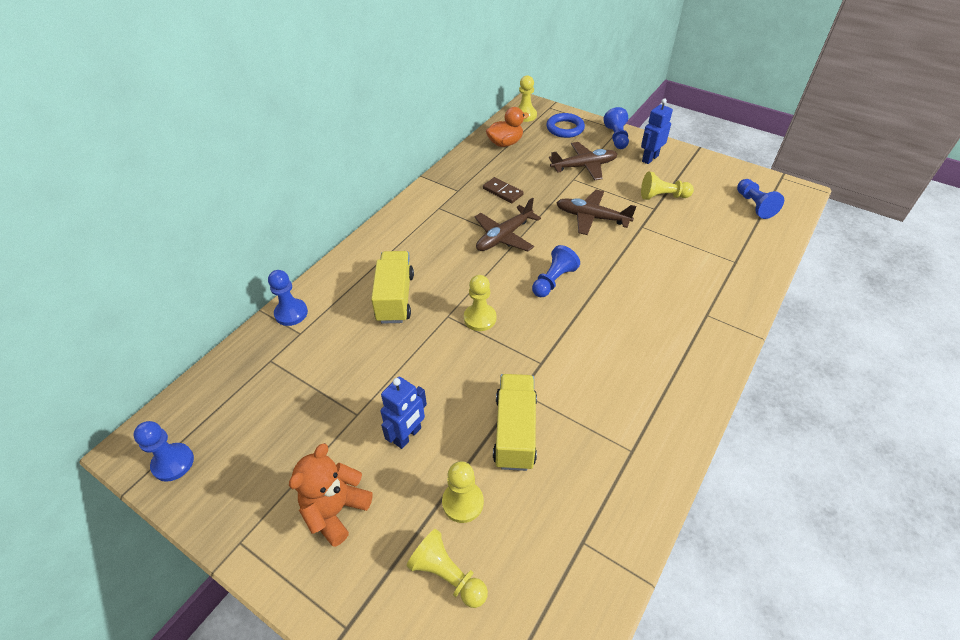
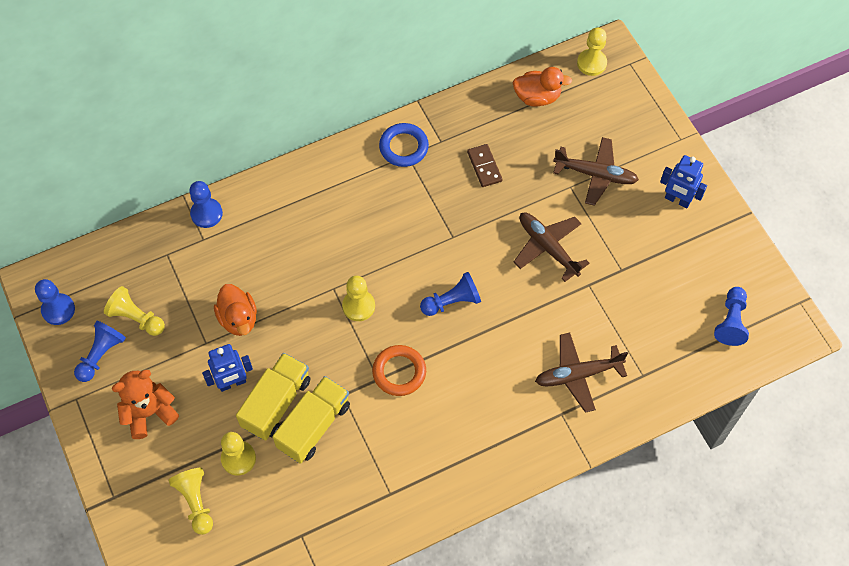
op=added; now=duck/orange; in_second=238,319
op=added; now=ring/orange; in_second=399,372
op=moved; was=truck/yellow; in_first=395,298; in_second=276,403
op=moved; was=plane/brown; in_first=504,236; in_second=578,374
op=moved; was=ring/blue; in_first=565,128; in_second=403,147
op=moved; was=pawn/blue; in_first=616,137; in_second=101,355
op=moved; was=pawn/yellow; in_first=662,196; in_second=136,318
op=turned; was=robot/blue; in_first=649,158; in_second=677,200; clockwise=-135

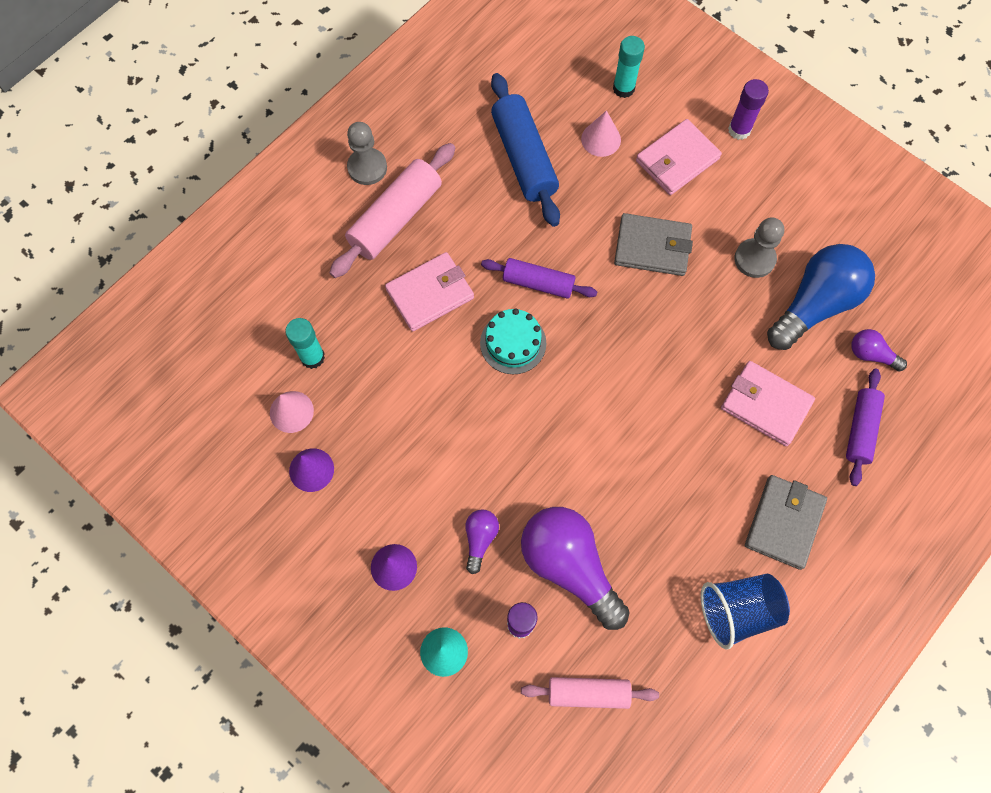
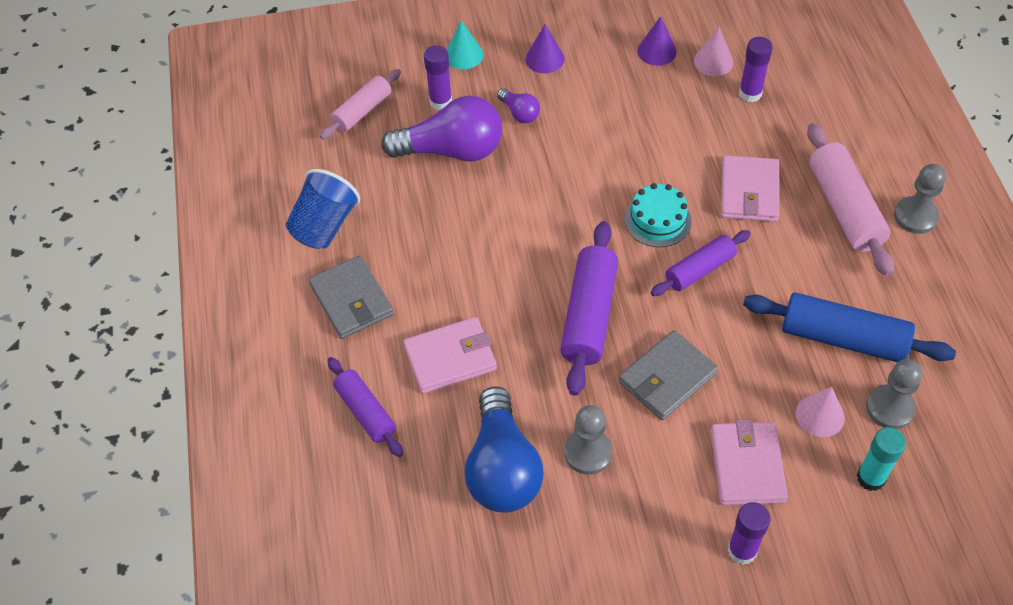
op=removed; was=light bulb/purple; in_first=871,355
op=added; now=rolling pin/purple; in_second=589,315
op=added; now=pawn/grey; in_second=890,408
op=recoloured; was=glue stick/turquoise; now=glue stick/purple; in_first=312,357; in_second=750,93

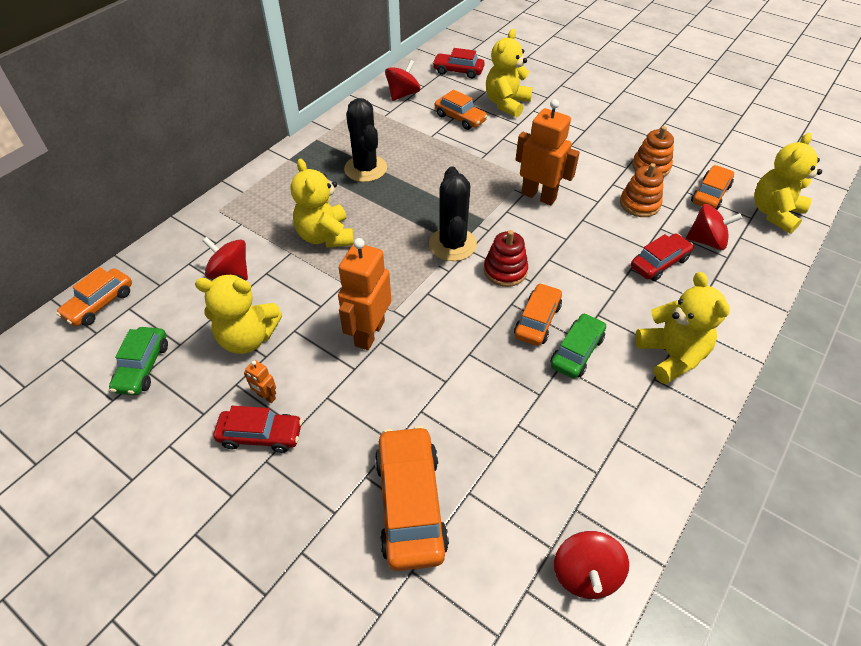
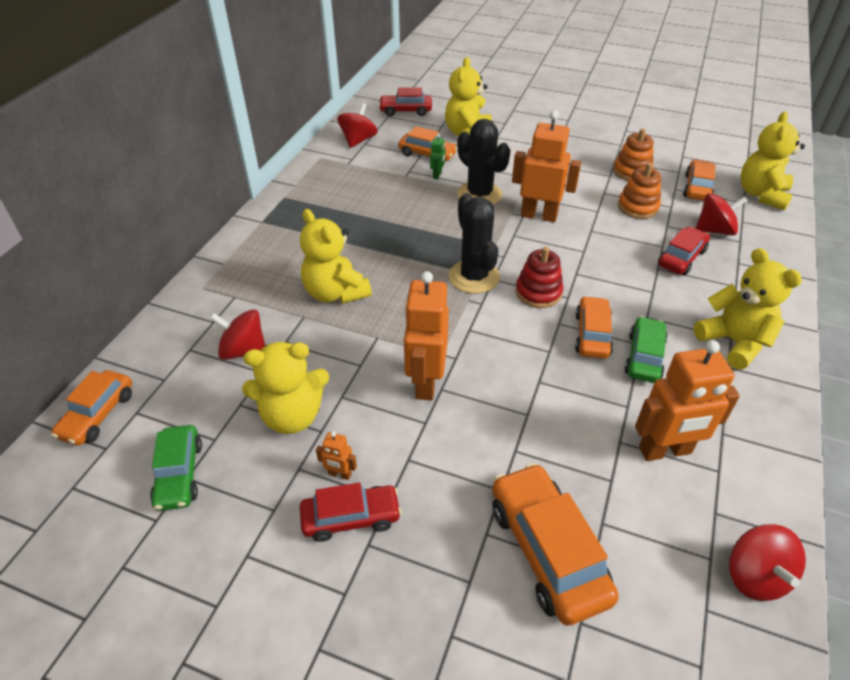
op=added; now=robot/green; in_second=437,175
op=added; now=robot/orange; in_second=665,451
op=moved; was=cactus/black; in_first=365,169; in_second=479,194

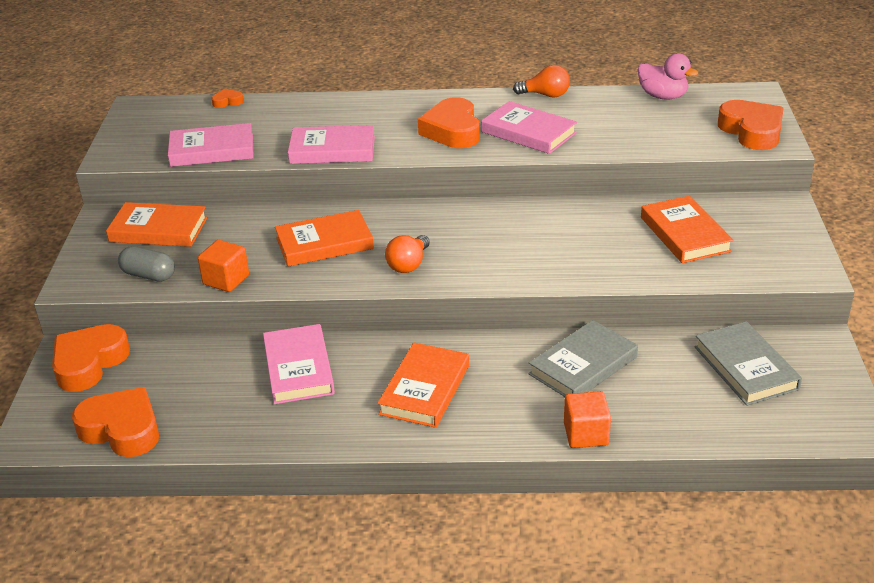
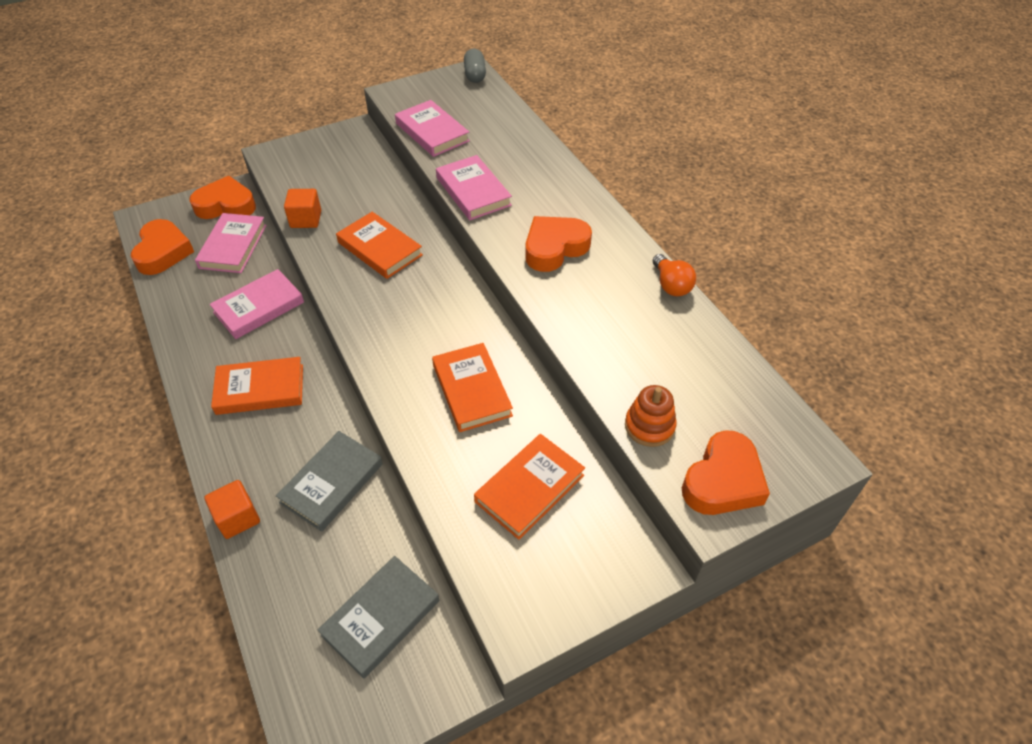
op=removed; was=heart/orange; in_first=227,101
op=removed; was=light bulb/orange; in_first=408,264
op=removed; was=duck/pink; in_first=663,96
op=added; now=stacking toy/orange; in_second=649,426
op=moved; was=book/orange; in_first=158,230; in_second=471,390
op=moved; was=capsule/grey; in_first=149,275; in_second=475,75
op=moved; was=book/pink; in_first=528,132; in_second=233,246
op=turned; was=book/grey; in_first=583,366; in_second=332,483; clockwise=-75

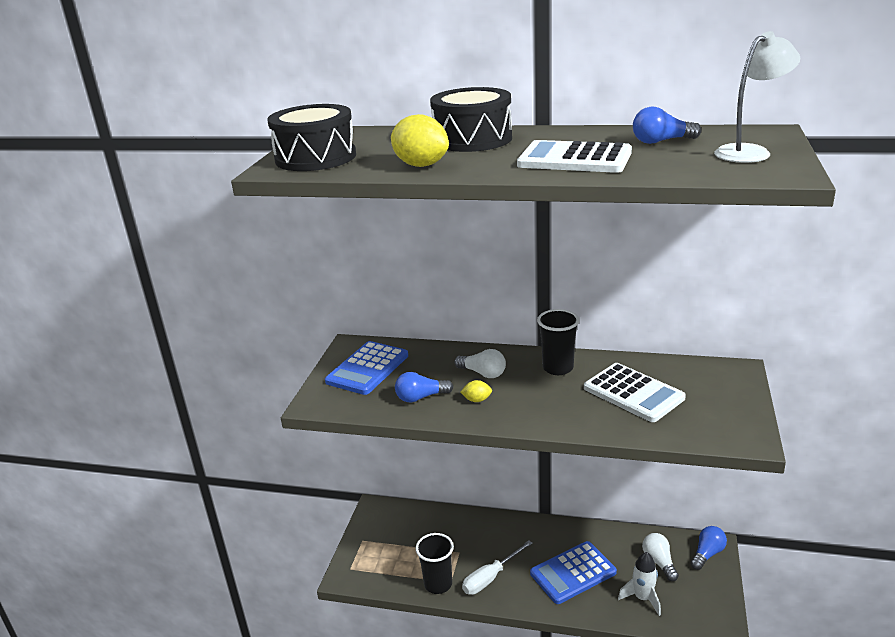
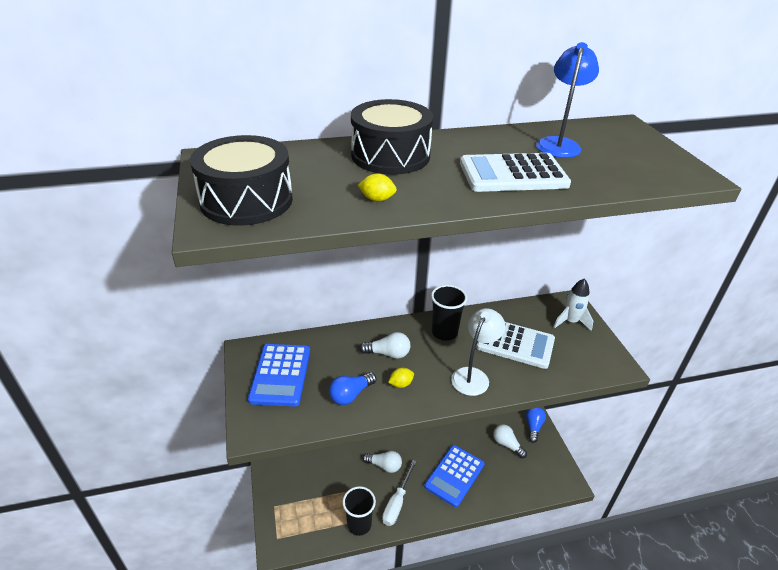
op=added; now=light bulb/white; in_second=384,465
op=moved; was=rocket/white; in_first=642,598; in_second=570,321
op=moved; was=lamp/white; in_first=750,152; in_second=473,375
op=replaced; was=light bulb/blue; now=lamp/blue; in_first=661,141; in_second=559,144
op=resized; was=lemon/yellow; in_first=421,165; in_second=377,199; ratio=0.52

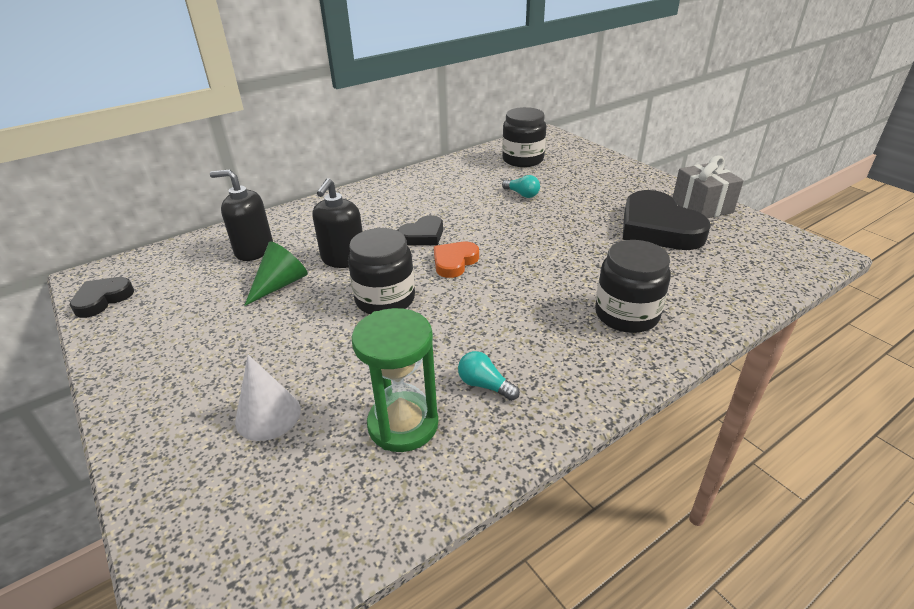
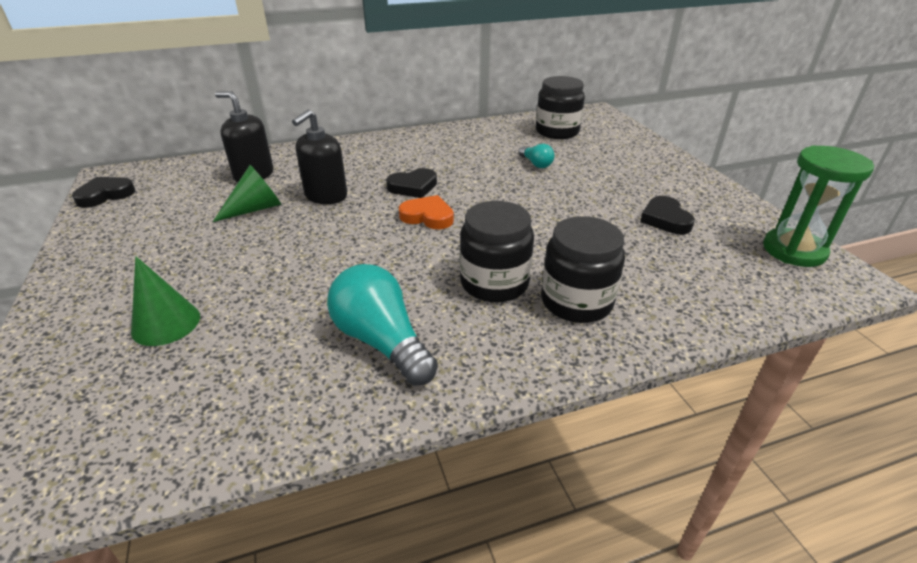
op=removed; was=gift/grey; in_first=702,206
op=moved; was=jar/black; in_first=385,299; in_second=494,283
op=moved; was=hourglass/green; in_first=403,424; in_second=793,250
op=recoloured; was=cone/white; now=cone/green; in_first=268,415; in_second=166,323
op=turned; was=heart/orange; in_first=454,262; in_second=428,216; clockwise=60
op=resized; was=light bulb/turquoise; in_first=484,385; in_second=382,341; ratio=1.96
op=resized; was=heart/black; in_first=658,228; in_second=665,219; ratio=0.54

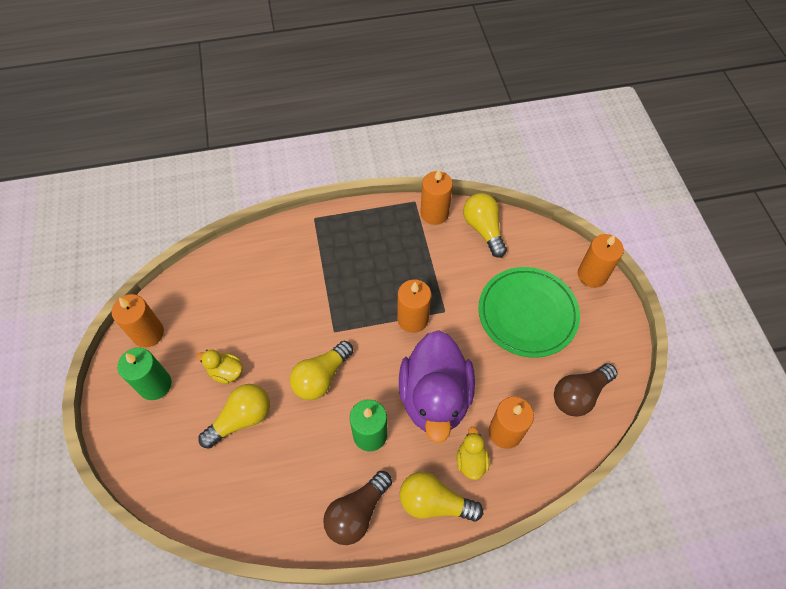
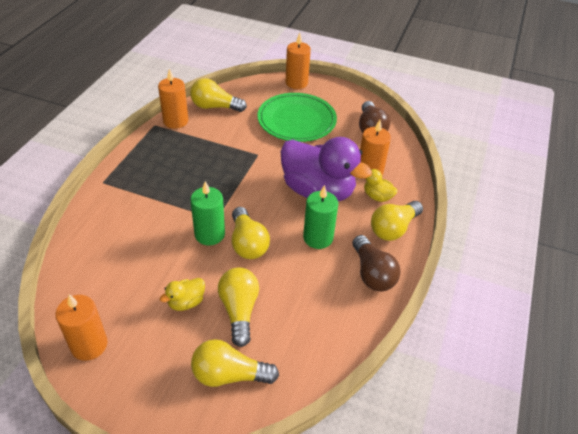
op=removed; was=candle/orange; in_first=412,319
op=added; now=light bulb/yellow; in_second=229,375
op=moved; was=candle/green; in_first=155,385; in_second=209,234

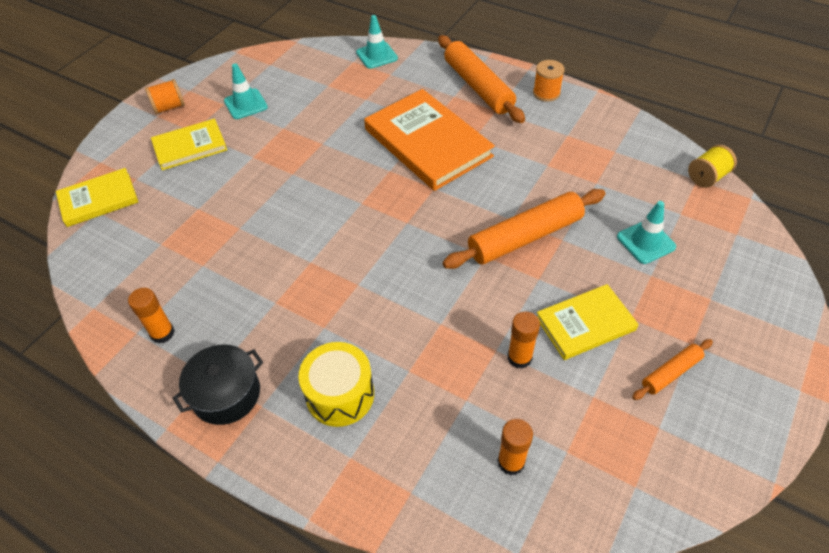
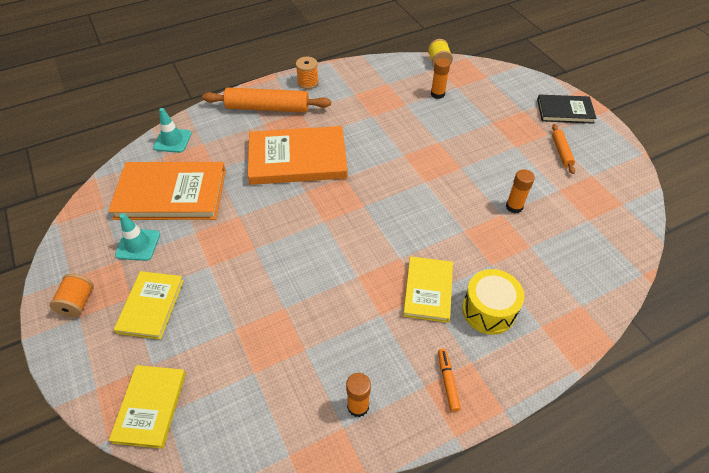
op=removed; was=rolling pin/orange; in_first=525,237
op=removed; was=traffic cone/turquoise; in_first=646,242
op=added; now=book/orange; in_second=171,194
op=added; now=book/black; in_second=565,111
op=moved; was=glue stick/orange; in_first=511,462; in_second=437,94
op=moved; was=book/yellow; in_first=585,324; in_second=428,290
op=replaced; was=pot/black; now=marker/orange; in_first=226,394; in_second=447,381

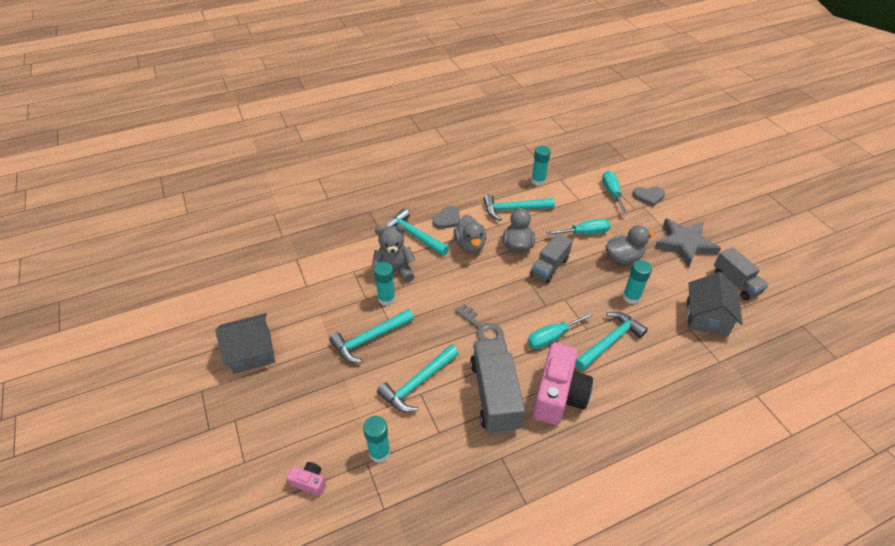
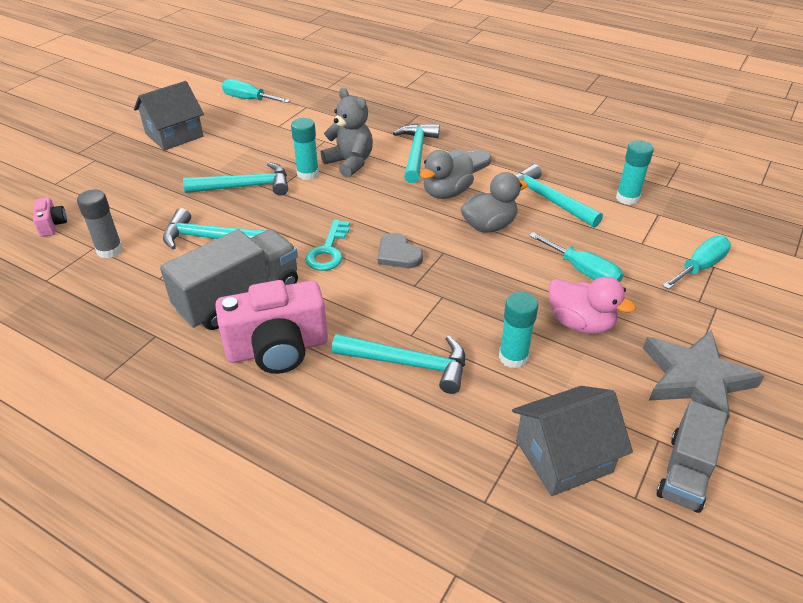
op=removed; was=truck/grey; in_first=549,267
op=moved; was=screwdriver/turquoise; in_first=552,337; in_second=249,99
op=moved; was=heart/grey; in_first=648,196; in_second=398,254
op=recoloured; was=glue stick/turquoise; now=glue stick/grey; in_first=379,452; in_second=109,250
op=recoloured; was=key/grey; now=key/turquoise; in_first=482,328; in_second=328,251
op=recoloured; was=duck/grey; now=duck/pink; in_first=623,258; in_second=580,323
op=turned; was=house/grey; in_first=252,352; in_second=174,135; clockwise=-75
op=turned; was=hammer/turquoise; in_first=370,339; in_second=245,187; clockwise=150

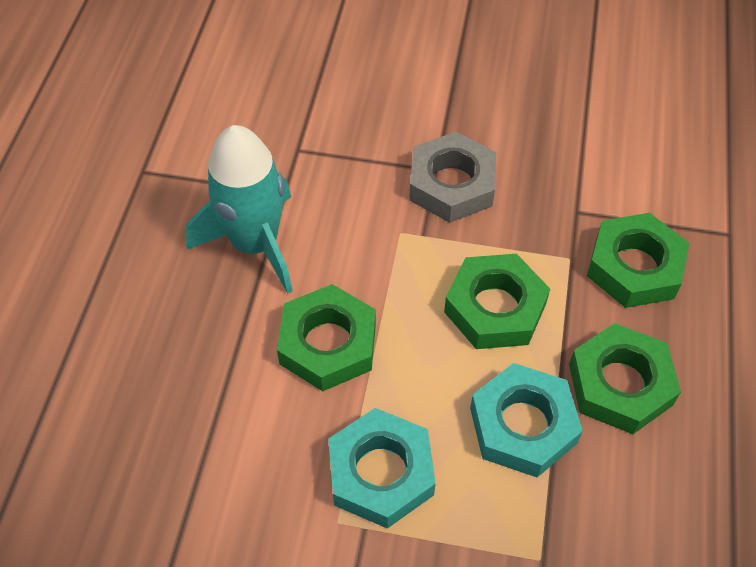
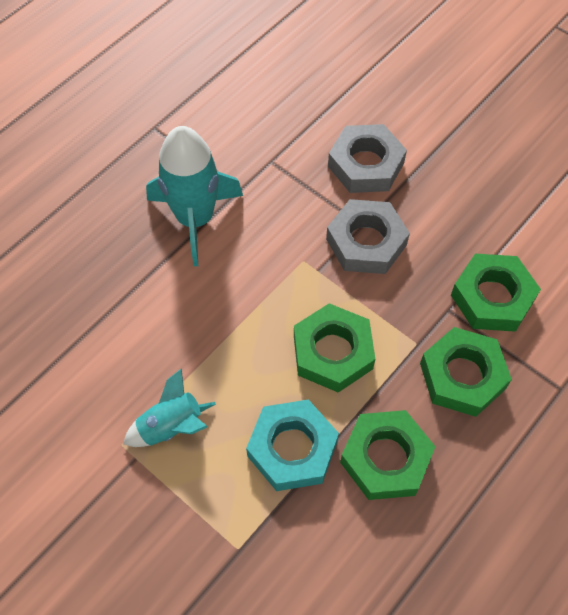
op=added; now=nut/grey; in_second=365,164
op=moved; was=nut/green; in_first=328,344; in_second=492,297
op=replaced; was=nut/turquoise; now=rocket/turquoise; in_first=381,473; in_second=171,427

